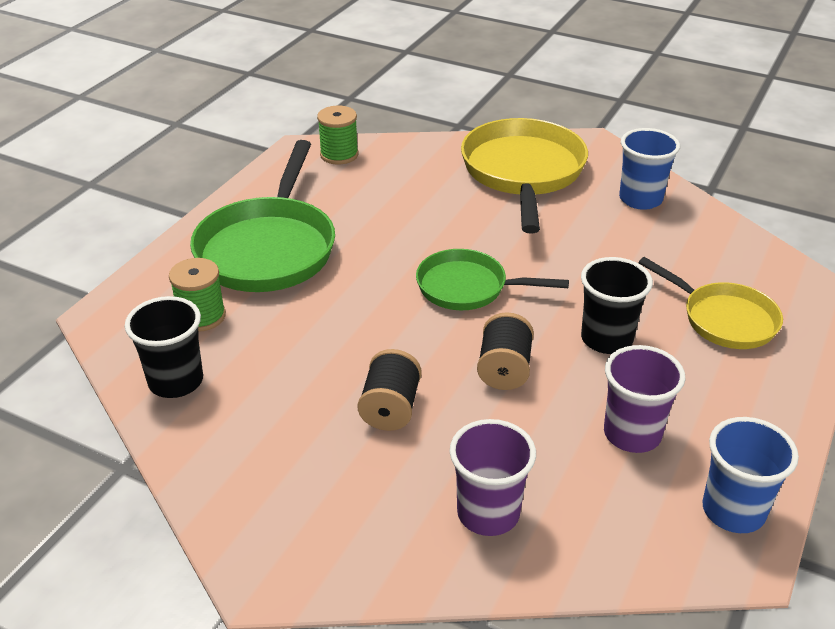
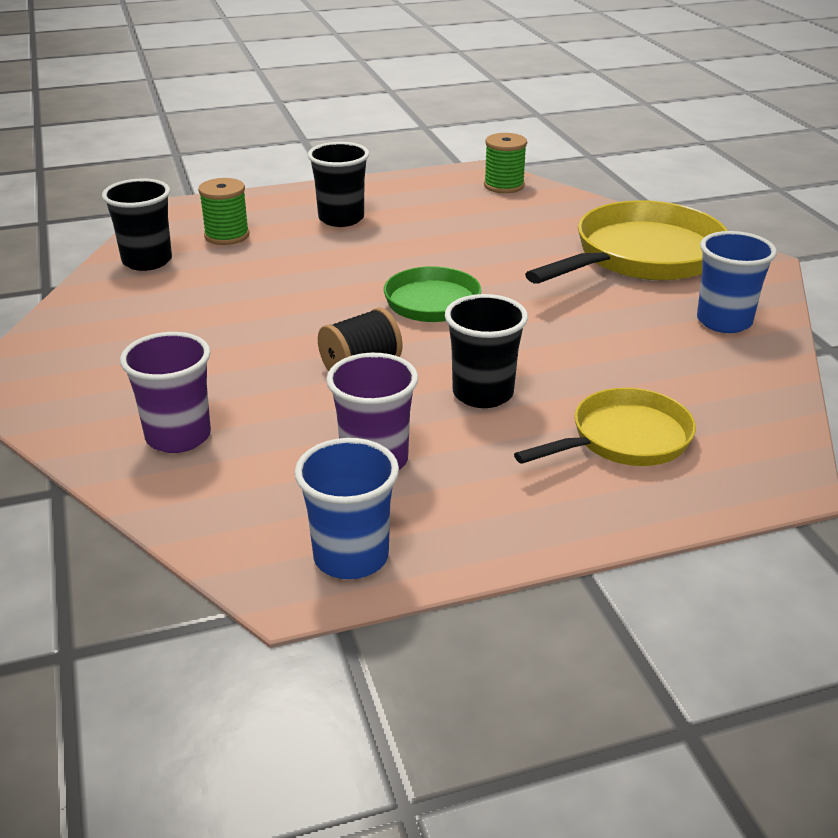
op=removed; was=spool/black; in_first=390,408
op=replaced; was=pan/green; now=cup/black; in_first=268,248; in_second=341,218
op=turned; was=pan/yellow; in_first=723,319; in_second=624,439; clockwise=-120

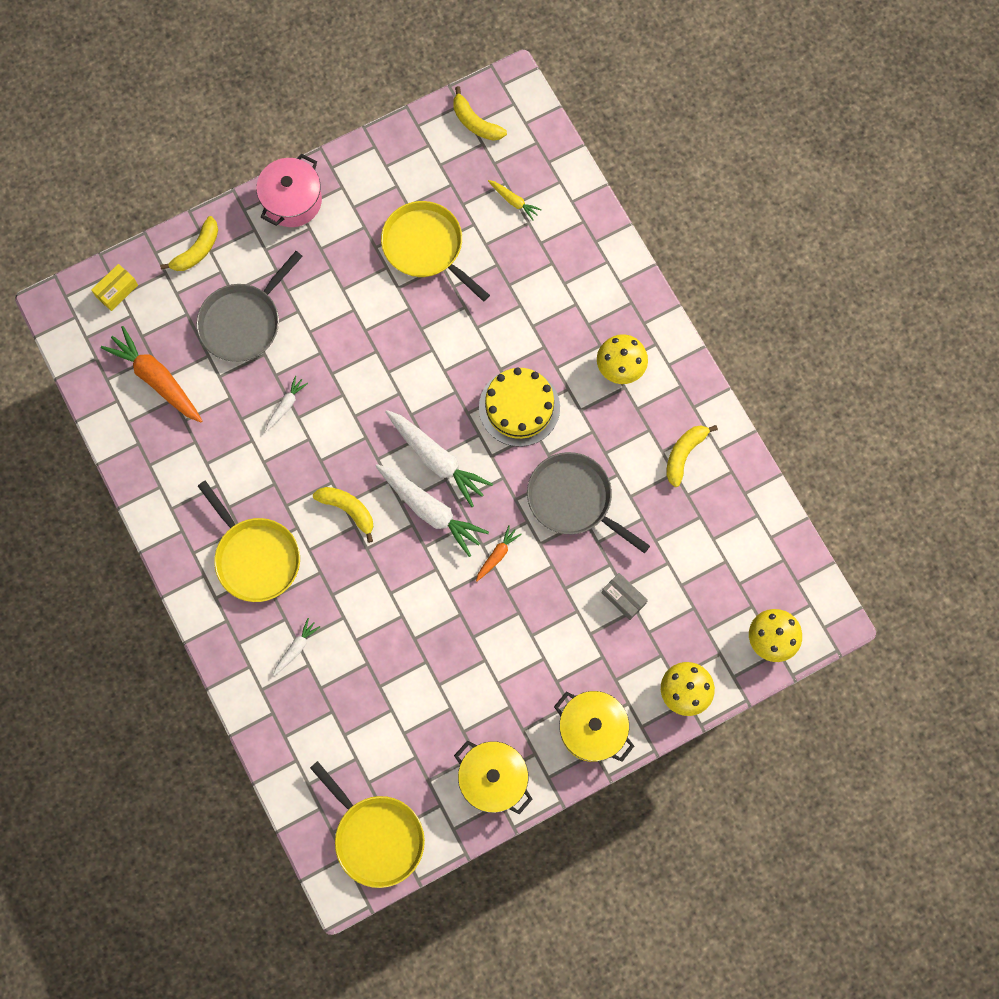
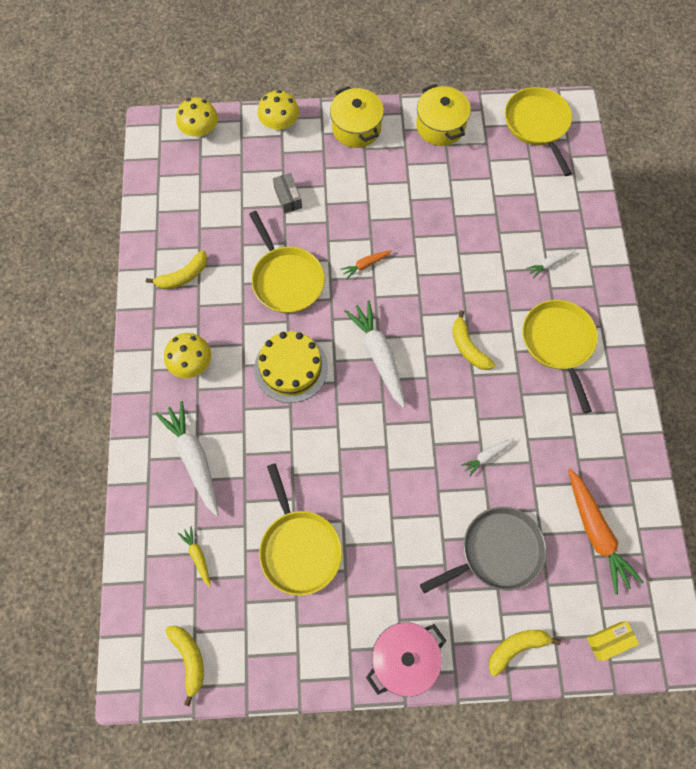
op=moved; was=carrot/white; in_first=430,510; in_second=194,459
op=recoloured; was=pan/grey; now=pan/yellow; in_first=573,499; in_second=286,279

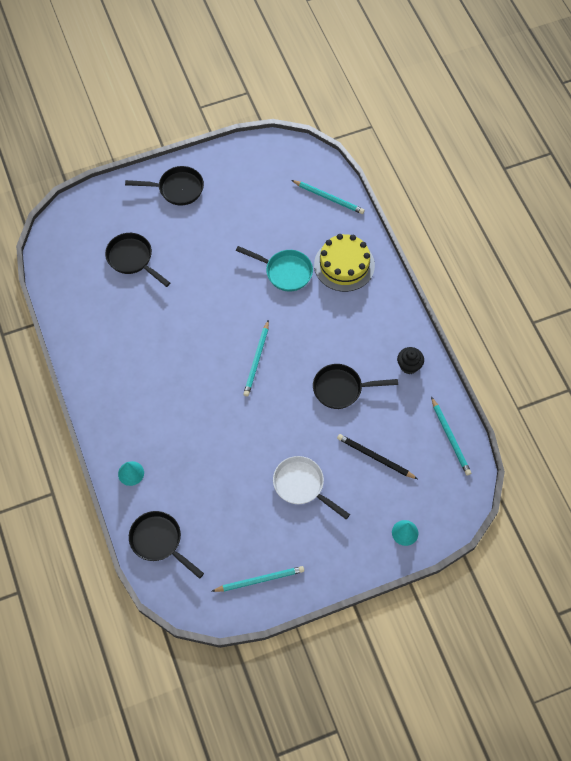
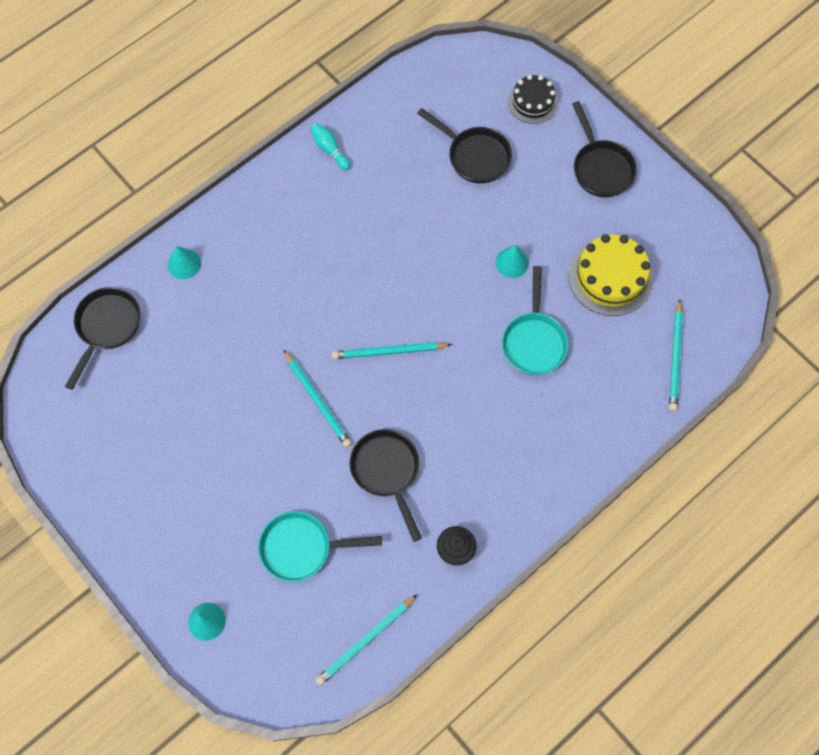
op=removed; was=pan/white; in_first=302,486
op=added; now=bowling pin/turquoise; in_second=330,149
op=added; now=cone/turquoise; in_second=512,262
op=added; now=cake/black; in_second=532,101
op=moved; was=pencil/turquoise; in_first=260,580; in_second=317,400
op=moved; was=cake/yellow; in_first=344,265; in_second=610,277
op=replaced; was=pencil/black; now=pan/turquoise; in_first=375,457; in_second=302,548
op=turned; was=pan/black; in_first=132,259; in_second=474,156; clockwise=105

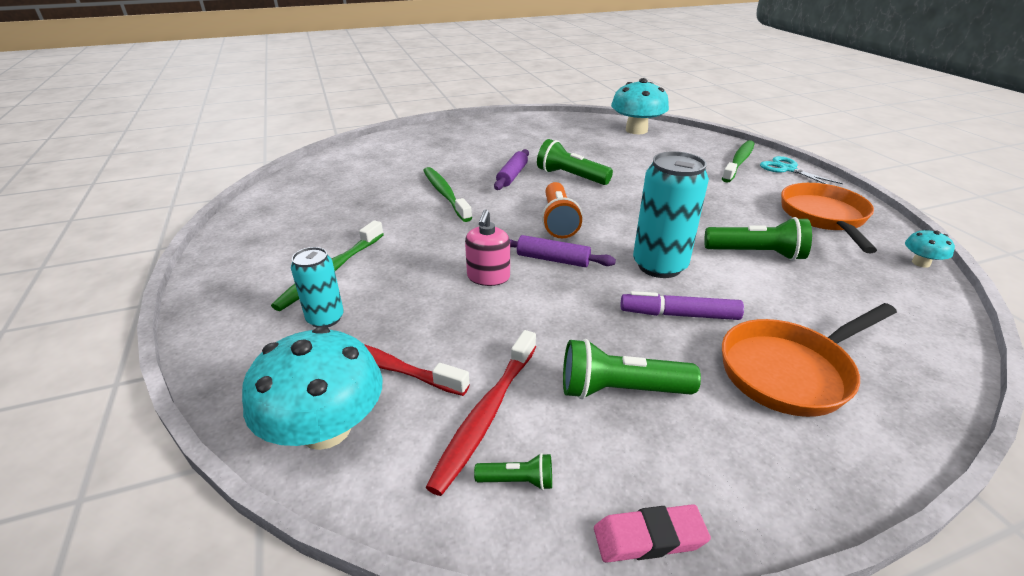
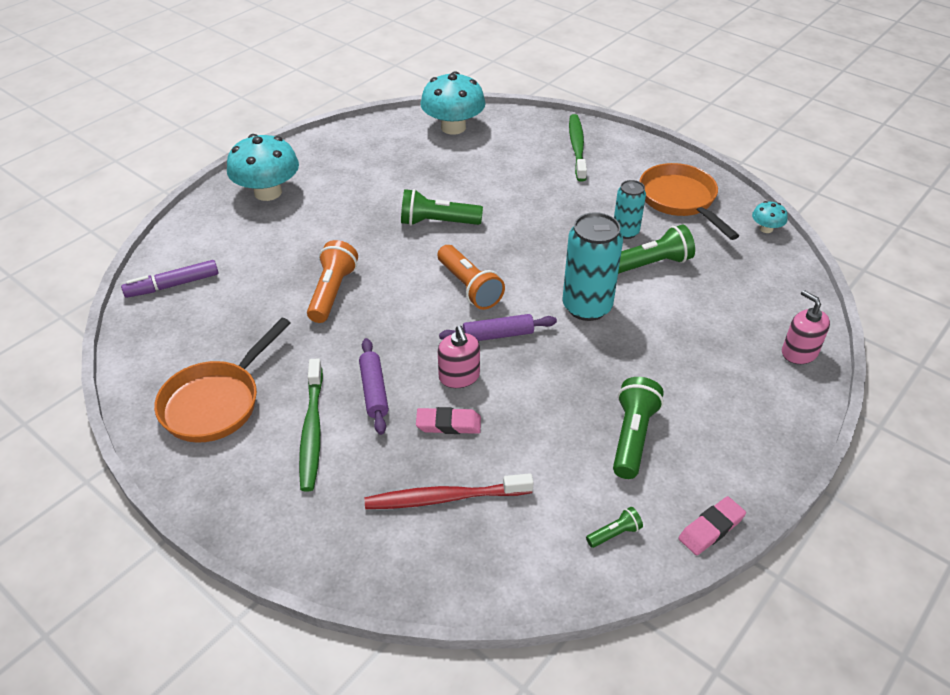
op=removed; was=toothbrush/red; in_first=486,414
op=removed; was=scissors/turquoise; in_first=787,169
op=added; now=eraser/pink; in_second=448,424
op=added; now=soap dispenser/pink; in_second=799,352
op=moved; was=mushroom/turquoise; in_first=326,429; in_second=268,192
op=moved; was=can/turquoise; in_first=325,318; in_second=625,232
op=moved; was=rolling pin/purple; in_first=512,175; in_second=374,391
op=moved; was=marker/purple; in_first=679,314; in_second=173,285
op=moved; was=pan/orange; in_first=790,371; in_second=216,402
op=replaced; was=toothbrush/green; now=flashlight/orange; in_first=445,194; in_second=332,292
op=turned; was=flashlight/green; in_first=620,390; in_second=632,437; clockwise=135

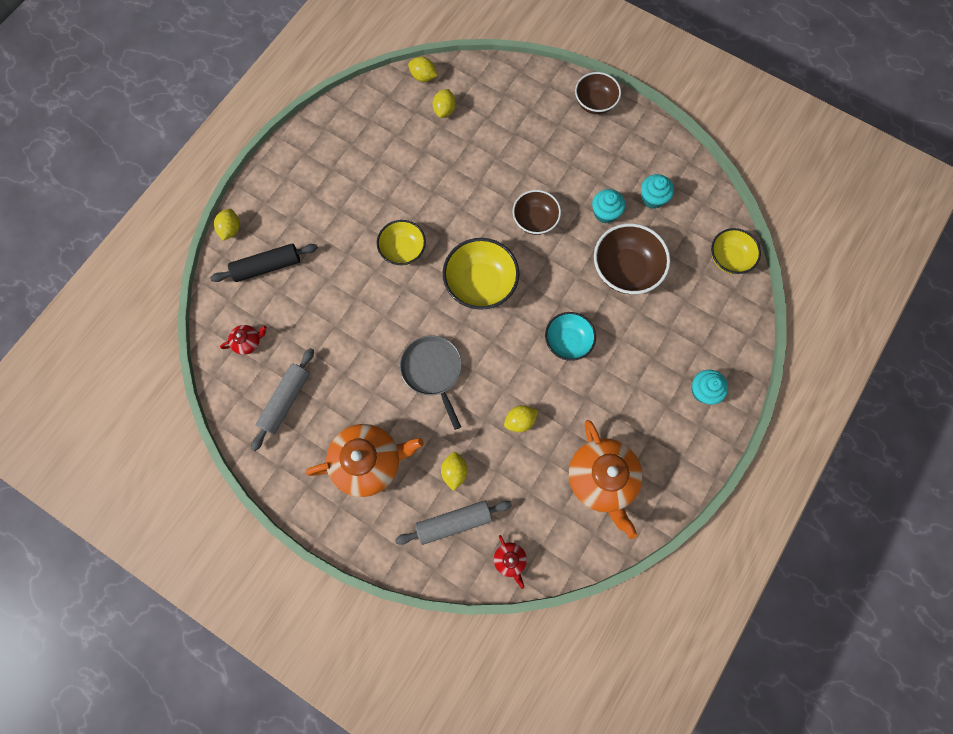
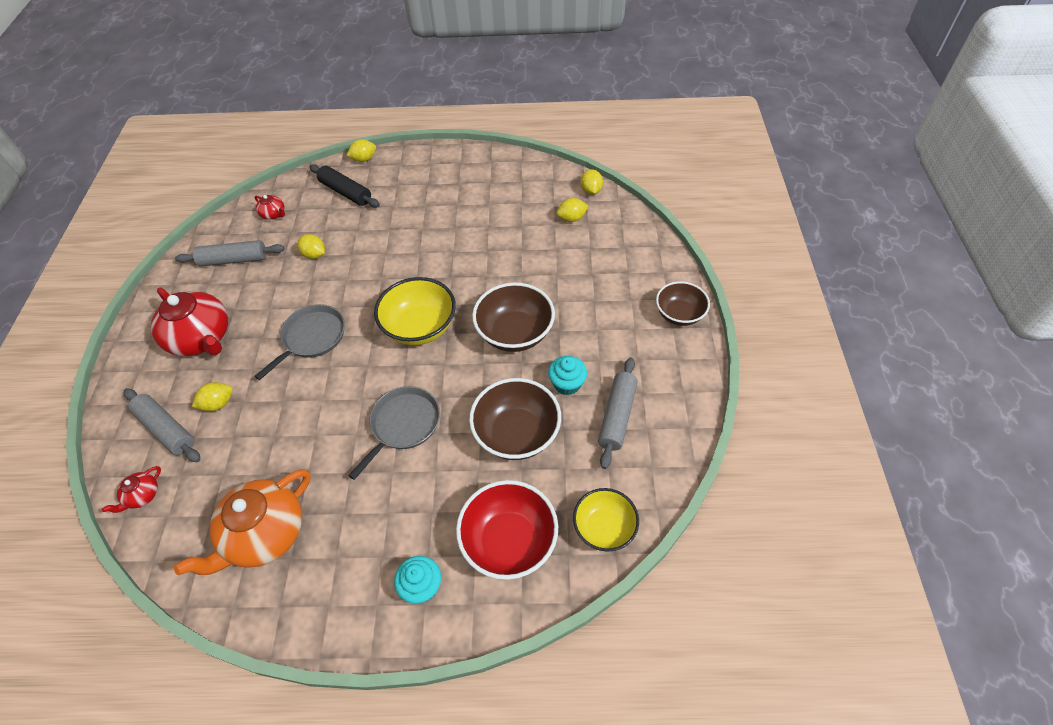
op=removed; was=bowl/yellow; in_first=403,250
op=added; now=bowl/red; in_second=509,541
op=moved; was=lemon/yellow; in_first=520,421; in_second=314,255
op=replaced; was=bowl/turquoise; now=pan/grey; in_first=567,341; in_second=403,425
op=replaced; was=cupcake/turquoise; now=rolling pin/grey; in_first=652,198; in_second=617,416
op=recoloured; was=teapot/orange; now=teapot/red; in_first=369,462; in_second=201,338
op=resized; was=bowl/brown; in_first=535,220; in_second=515,333; ratio=1.52

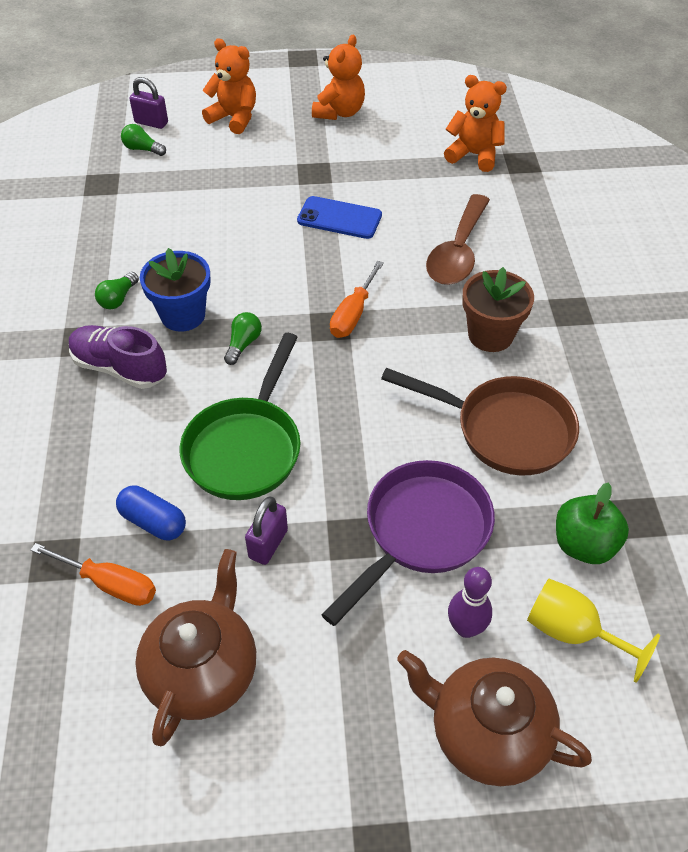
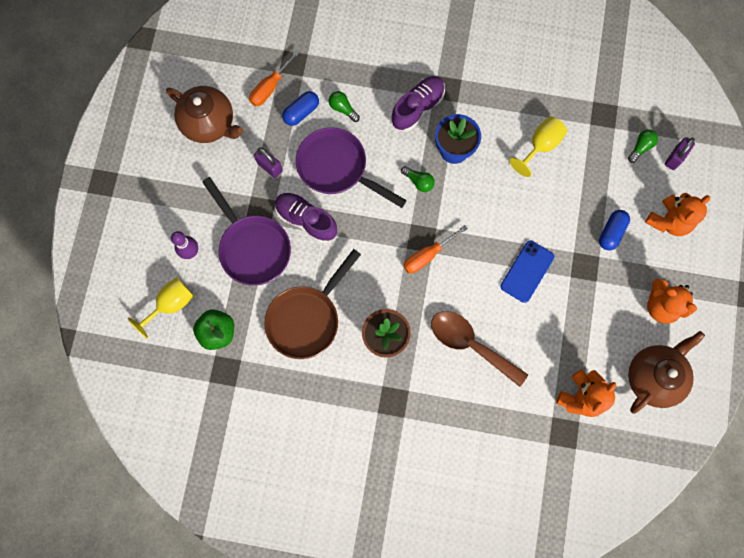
op=added; now=shoe/purple; in_second=306,220
op=added; now=goblet/yellow; in_second=540,146
op=added; now=capsule/blue; in_second=611,232
op=moved; was=light bulb/green; in_first=118,299; in_second=343,109
op=moved; was=teapot/brown; in_first=487,733; in_second=653,376
op=recoloured; was=pan/green; now=pan/purple; in_first=246,447; in_second=337,168
op=turned; was=screwdriver/orange; in_first=353,314; in_second=427,255; clockwise=-75

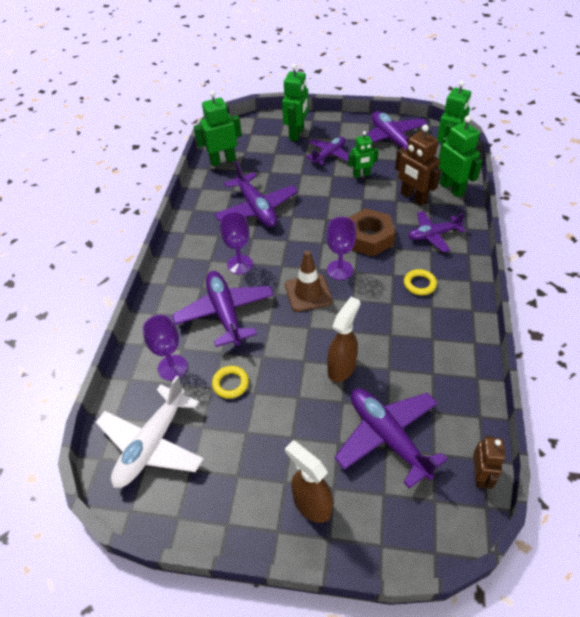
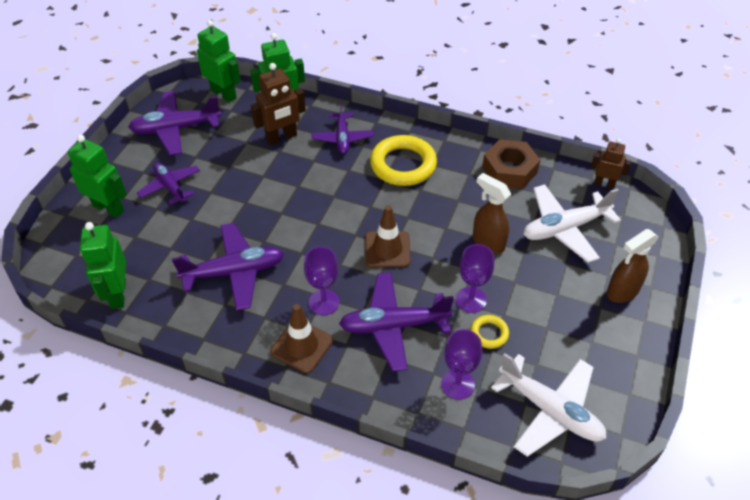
op=removed; was=robot/green; in_first=361,175
op=added; now=traffic cone/brown; in_second=302,346
op=moved; was=goblet/purple; in_first=340,270; in_second=471,300
op=moved; was=nut/brown; in_first=368,238; in_second=509,170
op=recoloured; was=plane/purple; now=plane/white; in_first=387,437; in_second=565,228
op=resized; was=ring/yellow; in_first=419,284; in_second=403,165; ratio=2.06

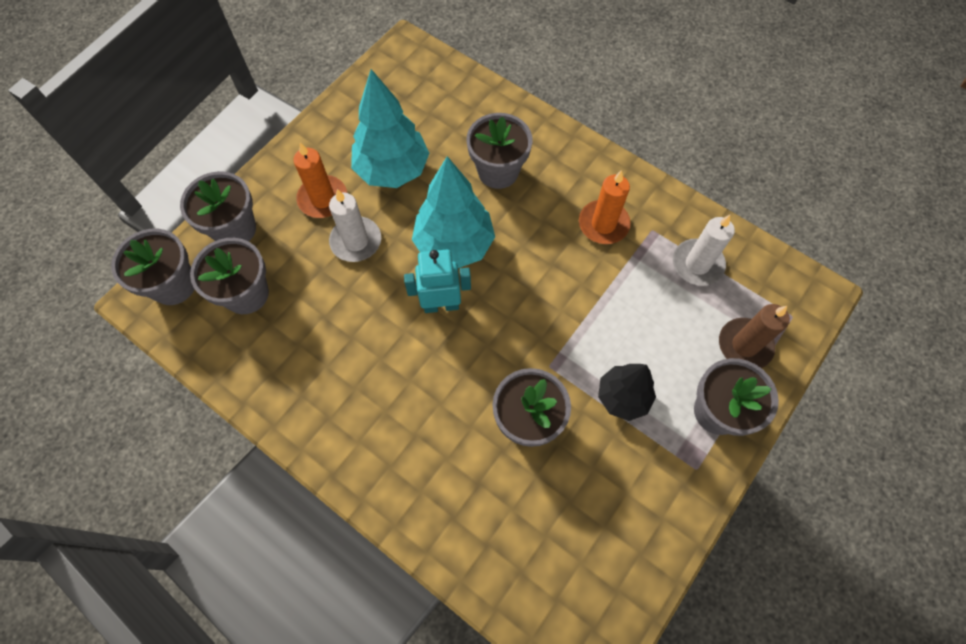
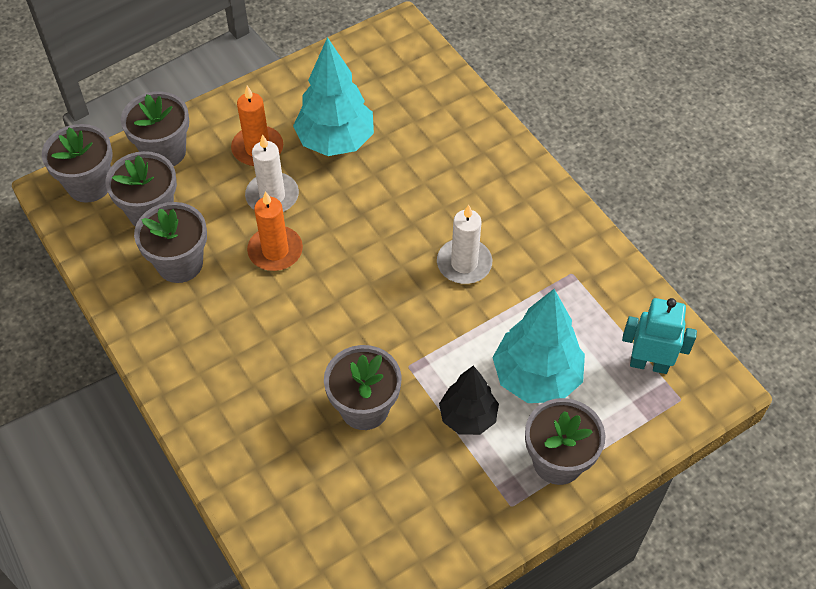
op=removed; was=candle/brown; in_first=744,345
op=moved; was=robot/turquoise; in_first=441,305; in_second=649,364
op=moved; was=tree/turquoise; in_first=454,245; in_second=536,377
op=moved; was=flower pot/grey; in_first=498,171; in_second=180,263
op=moved; was=candle/orange; in_first=603,224; in_second=275,251
op=moved; was=candle/white; in_first=697,264; in_second=464,263

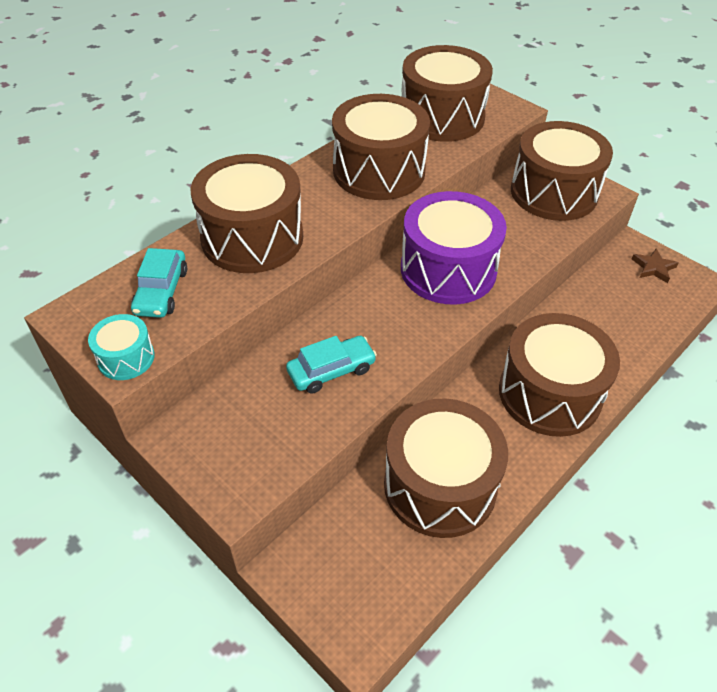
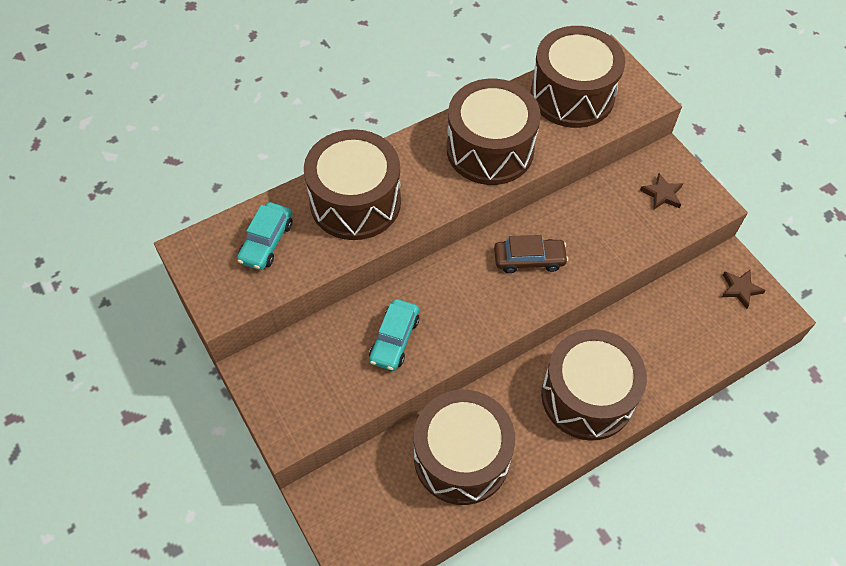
op=removed; was=drum/turquoise; in_first=126,358
op=replaced; was=drum/purple; now=car/brown; in_first=448,269; in_second=529,260
op=replaced; was=drum/brown; now=star/brown; in_first=554,192; in_second=662,194
op=turned; was=car/turquoise; in_first=331,370; in_second=394,339; clockwise=120

